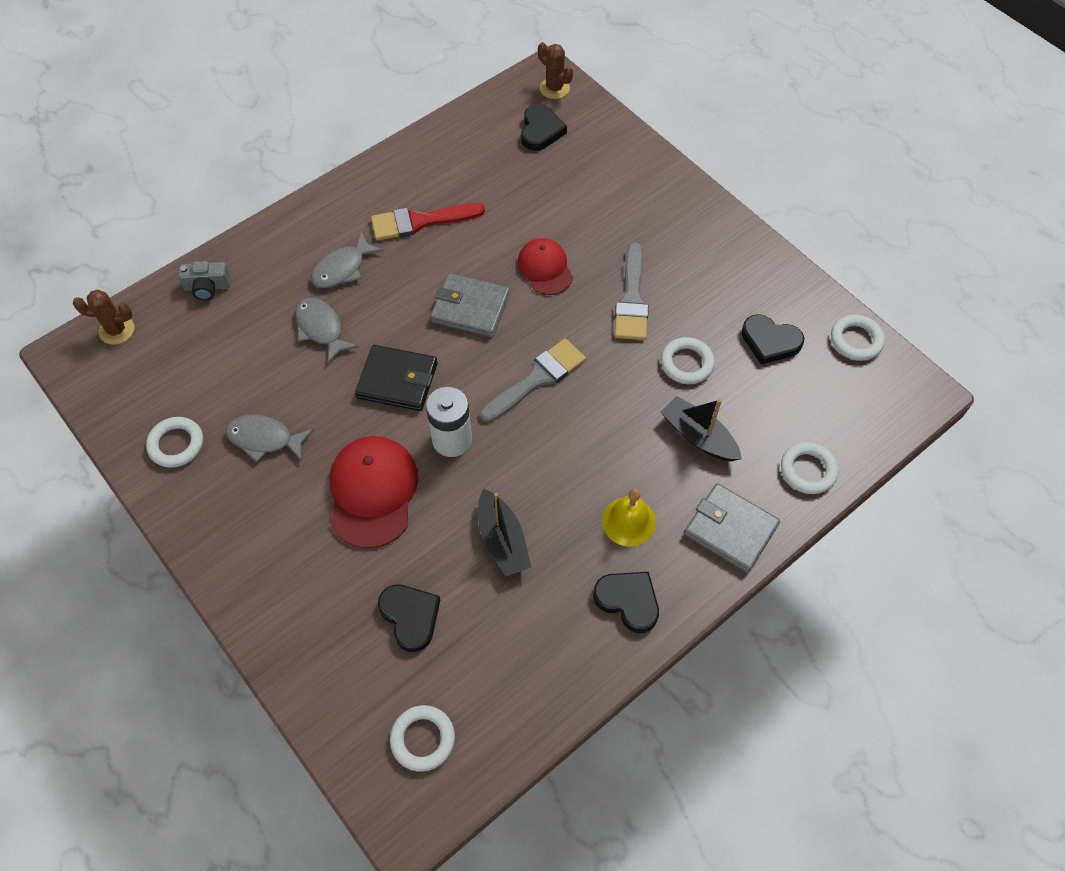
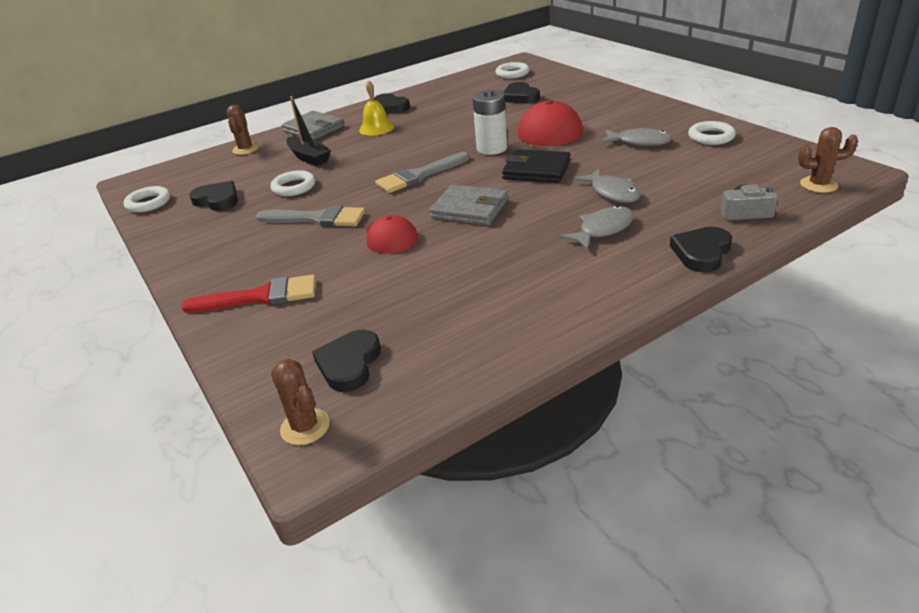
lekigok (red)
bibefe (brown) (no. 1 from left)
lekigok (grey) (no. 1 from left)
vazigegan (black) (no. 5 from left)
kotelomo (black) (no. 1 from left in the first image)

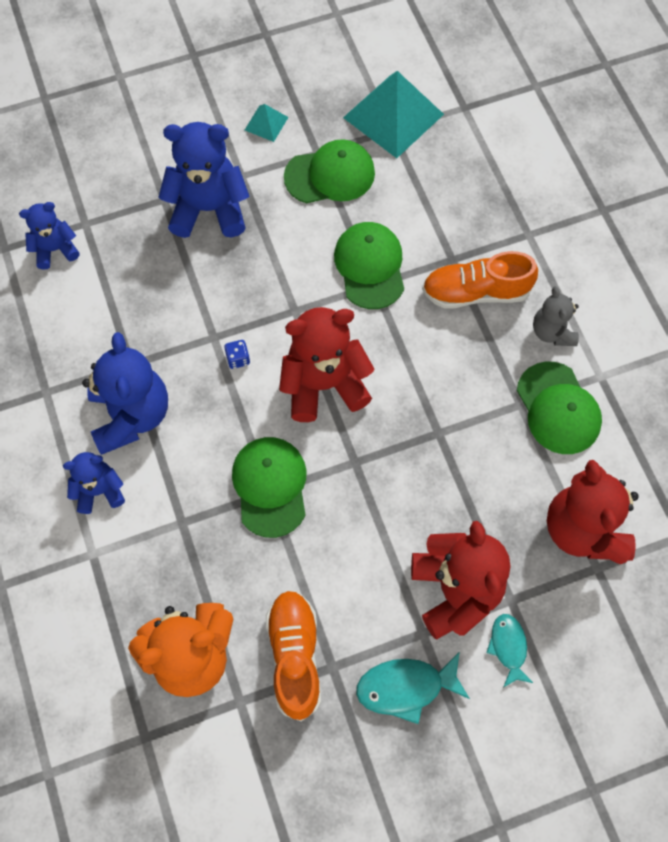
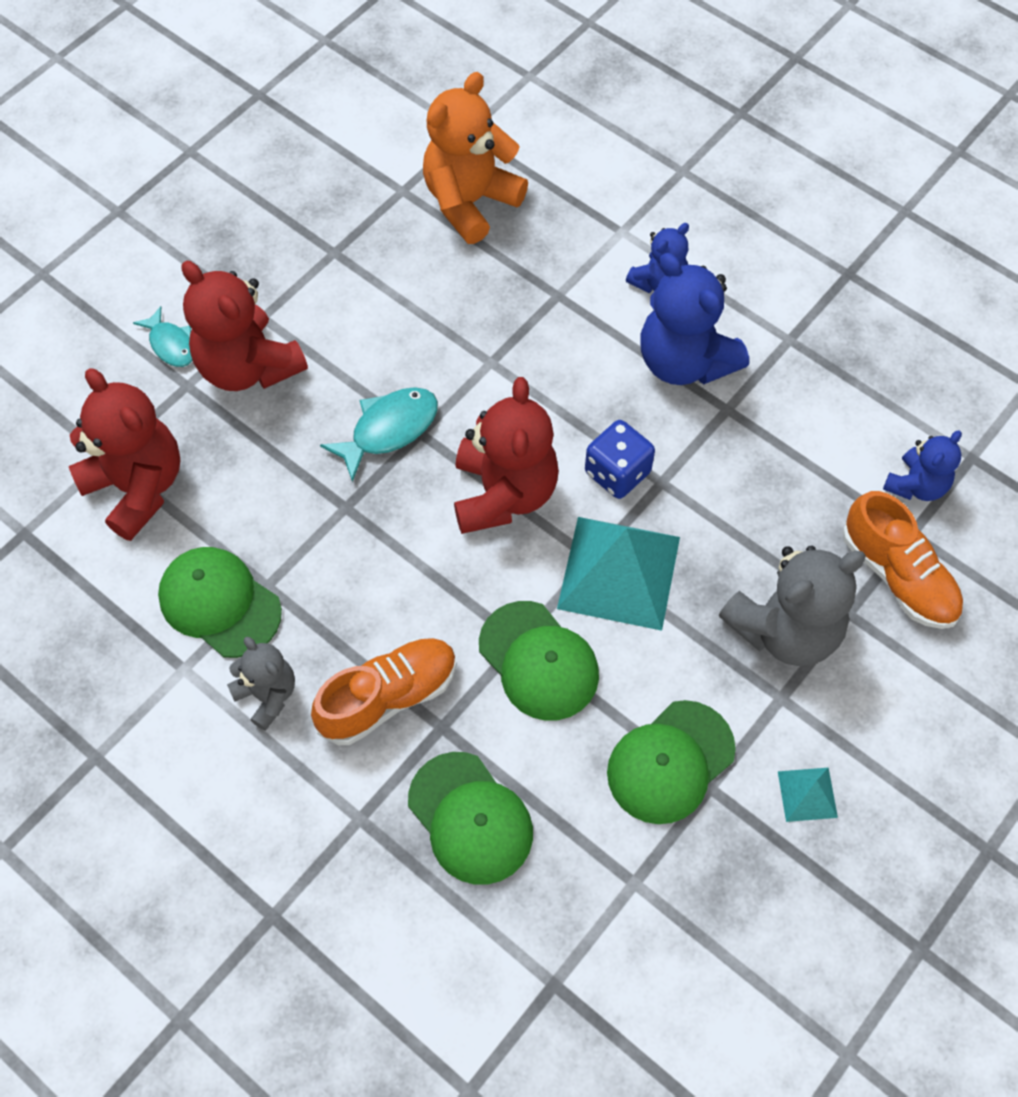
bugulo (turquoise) (no. 2 from left)
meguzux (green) (no. 2 from left)
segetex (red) (no. 3 from left)
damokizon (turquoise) (no. 1 from left)
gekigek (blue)
segetex (grey) (no. 2 from left)
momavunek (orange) (no. 2 from left)

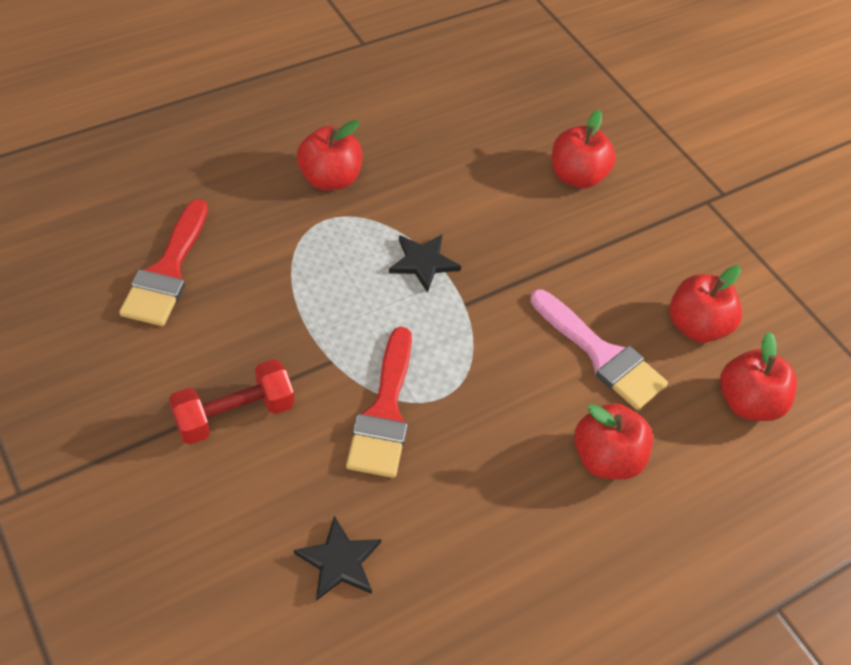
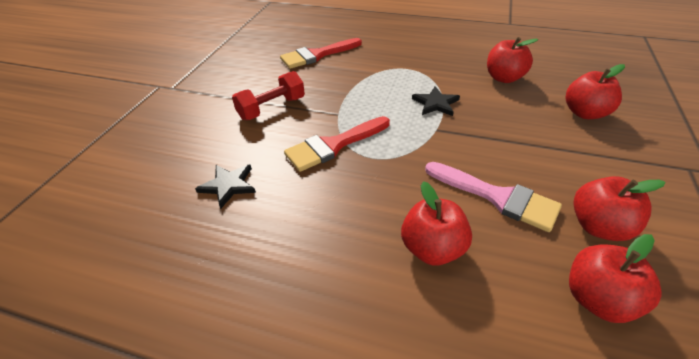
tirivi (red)
lekigok (pink)
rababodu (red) (no. 2 from left)

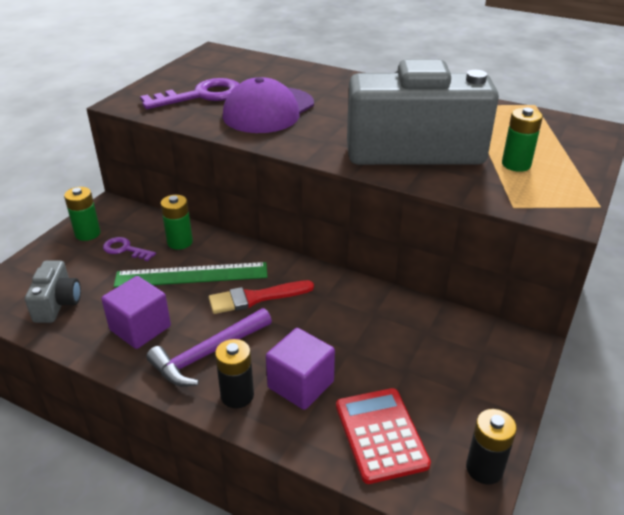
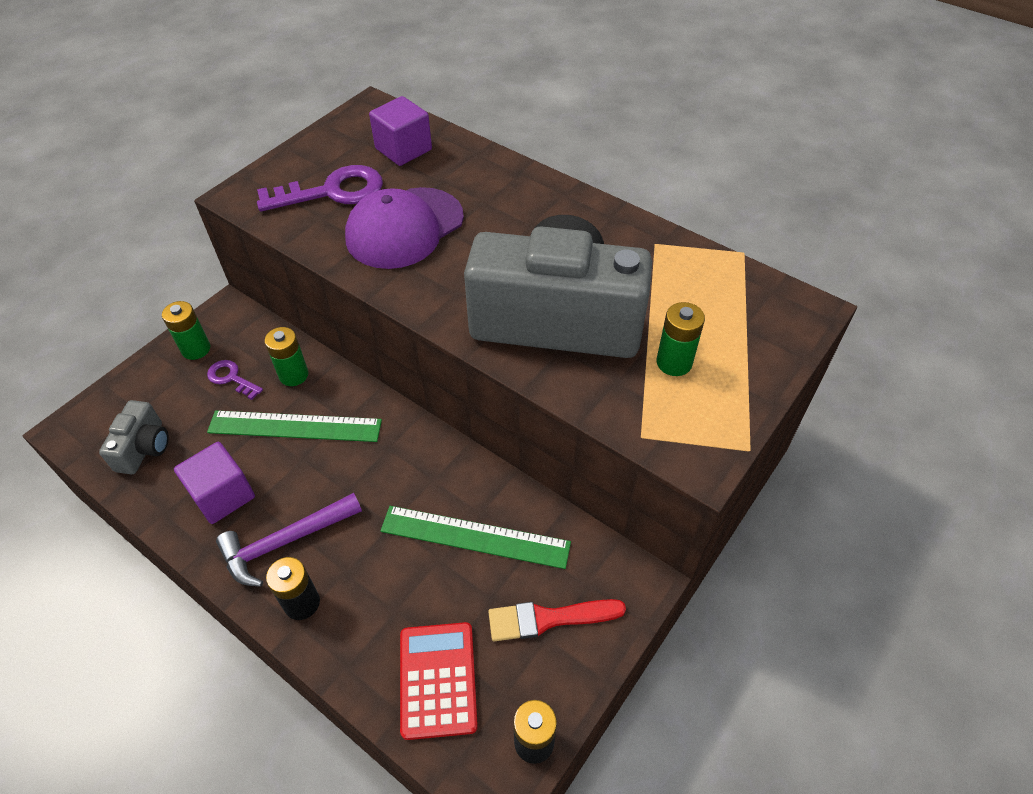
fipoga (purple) (no. 2 from left)
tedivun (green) (no. 2 from left)
lekigok (red)

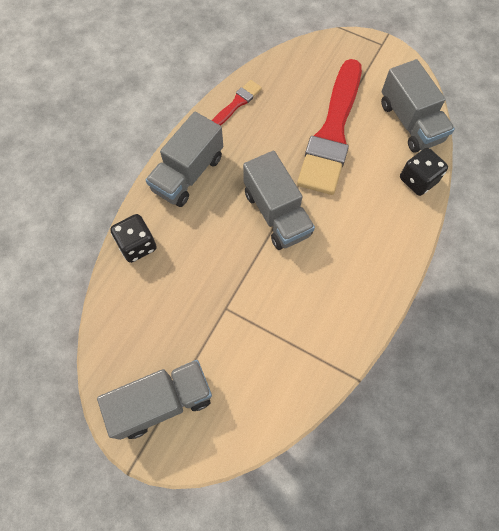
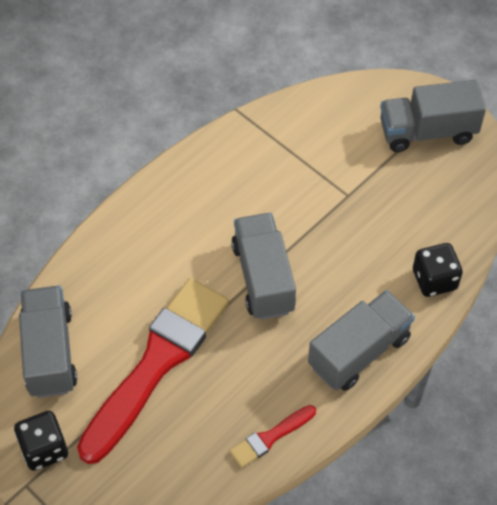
gekigek (black) (no. 1 from left)

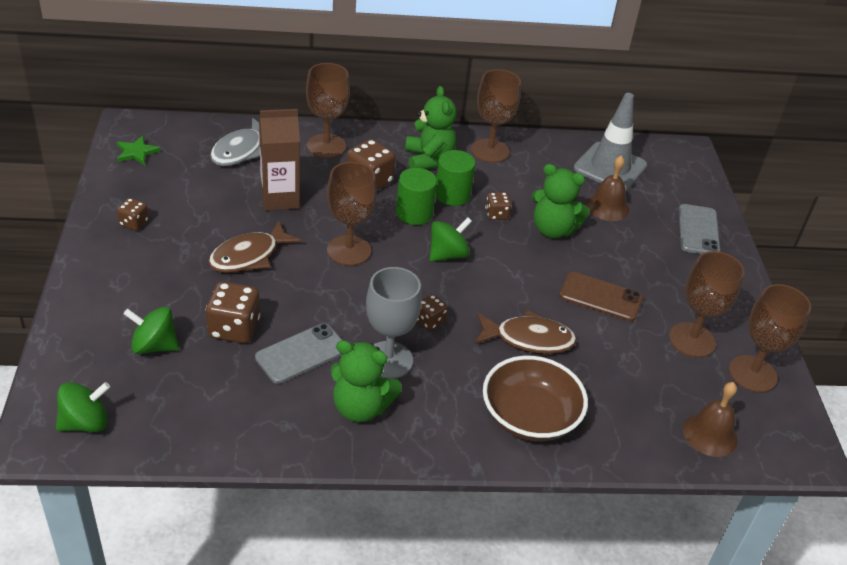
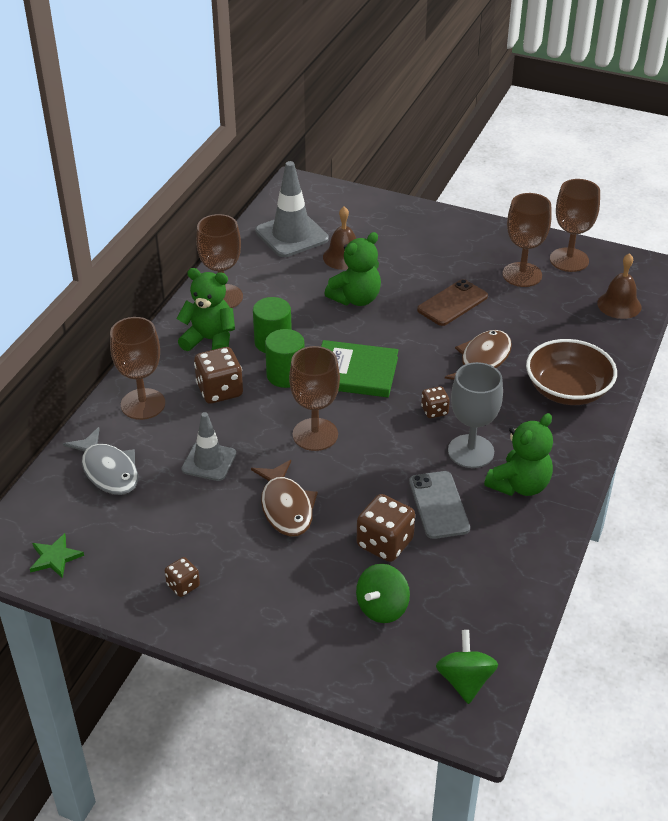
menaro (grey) (no. 1 from left)
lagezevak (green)
gekigek (brown) (no. 5 from left in the first image)
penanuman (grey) (no. 2 from left in the first image)

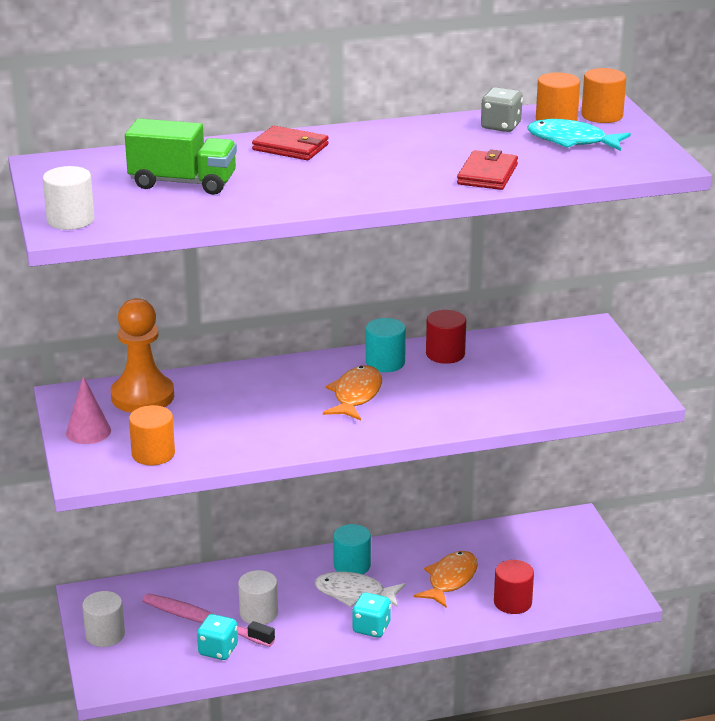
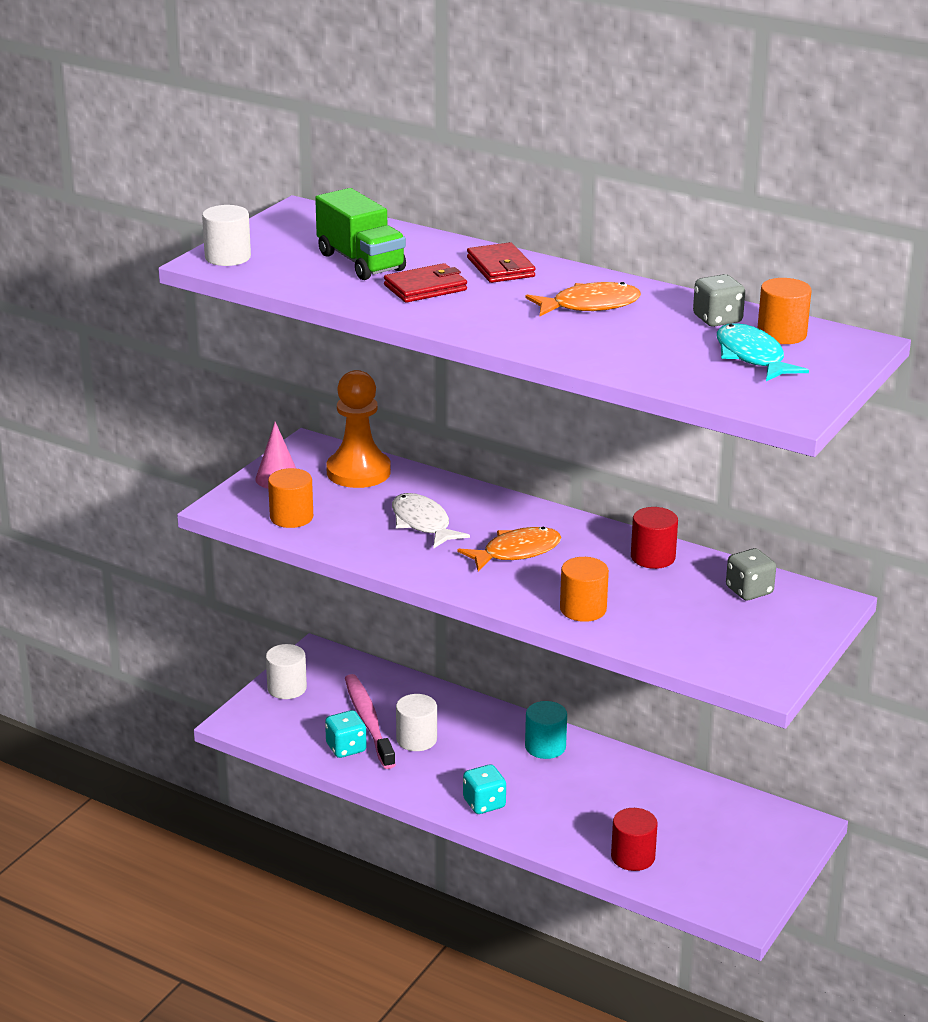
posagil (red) (no. 1 from left)
bugulo (white)
bugulo (orange) (no. 2 from left)
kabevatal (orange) (no. 2 from left)
gekigek (grey) (no. 2 from left)
kabevatal (turquoise) (no. 2 from left in the first image)

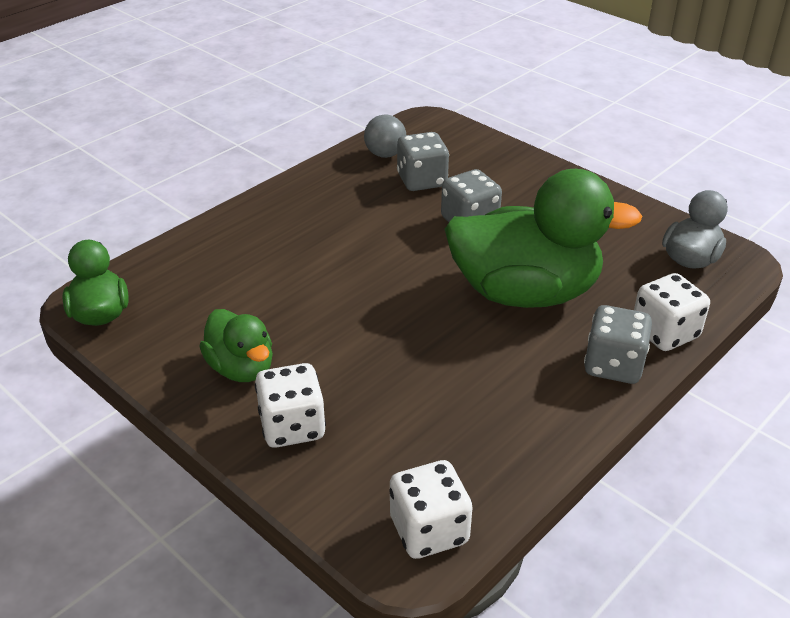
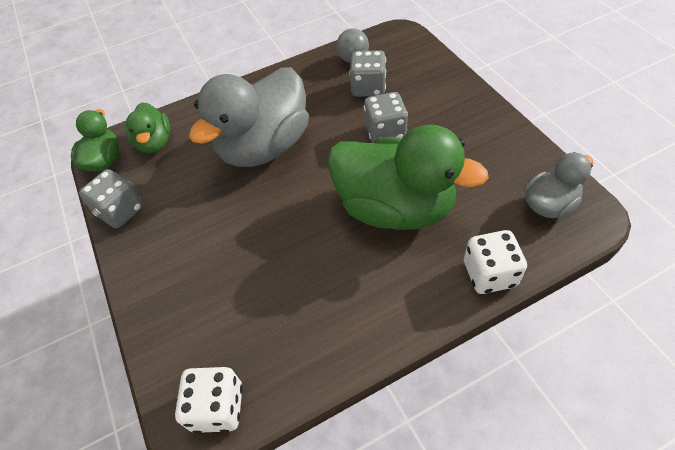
gekigek (grey) (no. 1 from left)
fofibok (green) (no. 2 from left)
fofibok (grey) (no. 1 from left)
gekigek (white) (no. 1 from left in the first image)

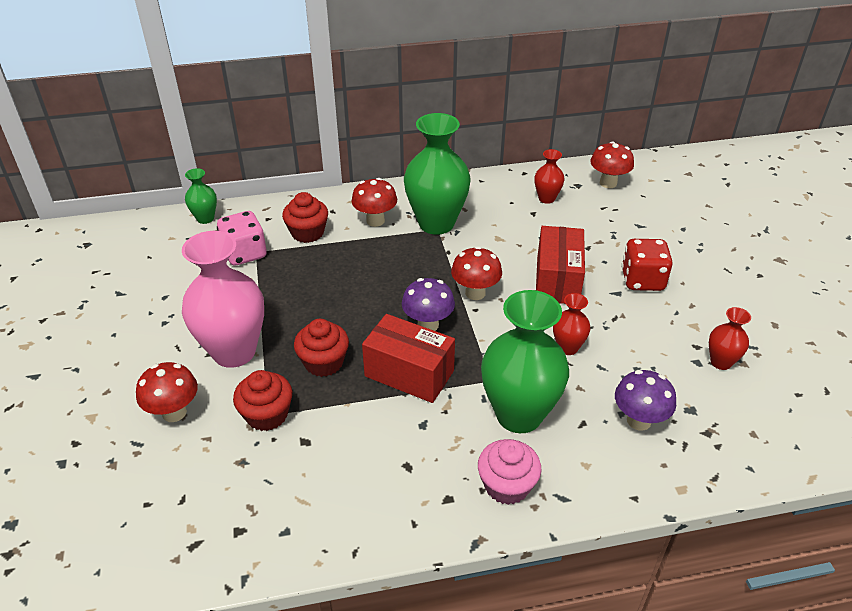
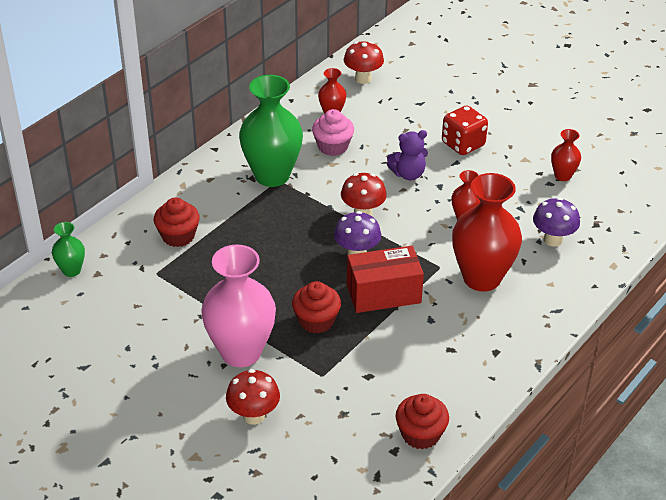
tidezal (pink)
segetex (purple)
tidezal (red) (no. 3 from left)
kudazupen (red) (no. 3 from left)
gekigek (pink)
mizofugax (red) (no. 2 from left in the first image)

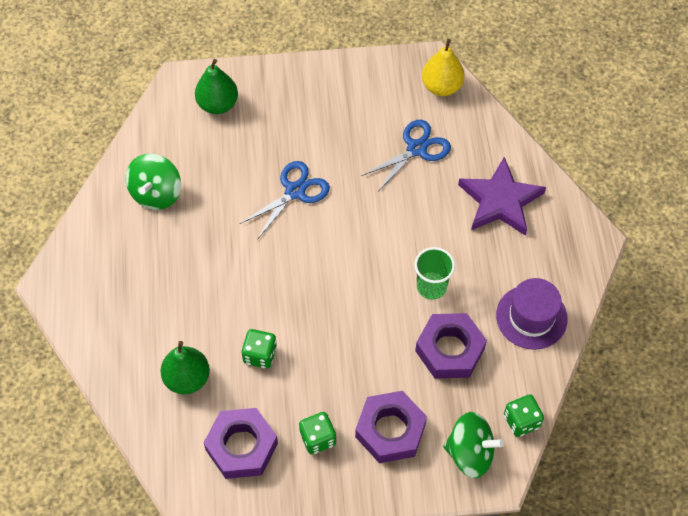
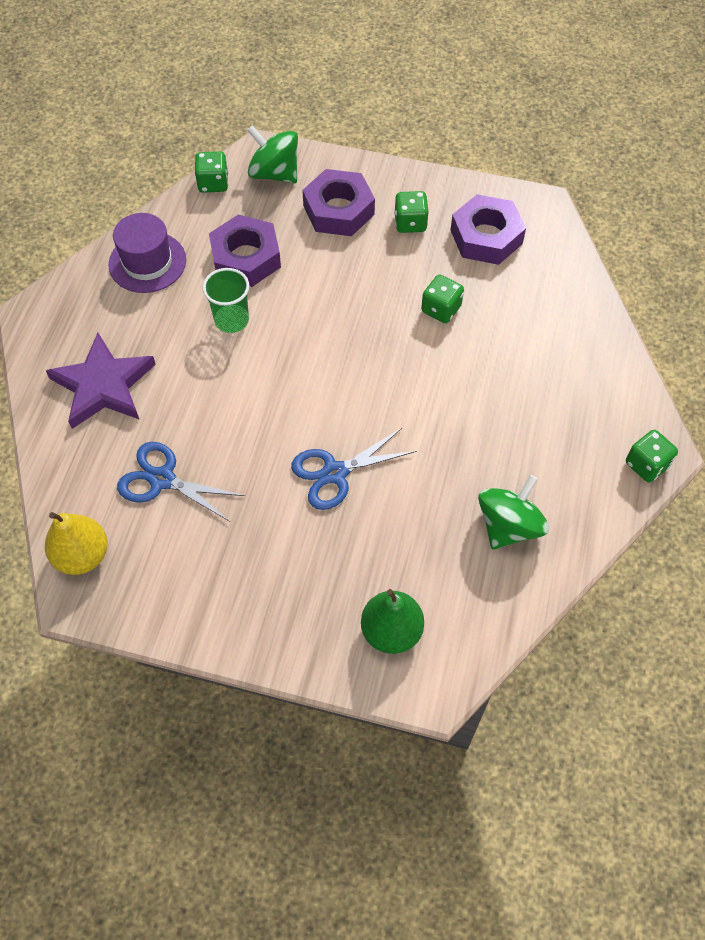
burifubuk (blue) (no. 1 from left)
gekigek (green) (no. 4 from left)
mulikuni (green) (no. 1 from left in the first image)

